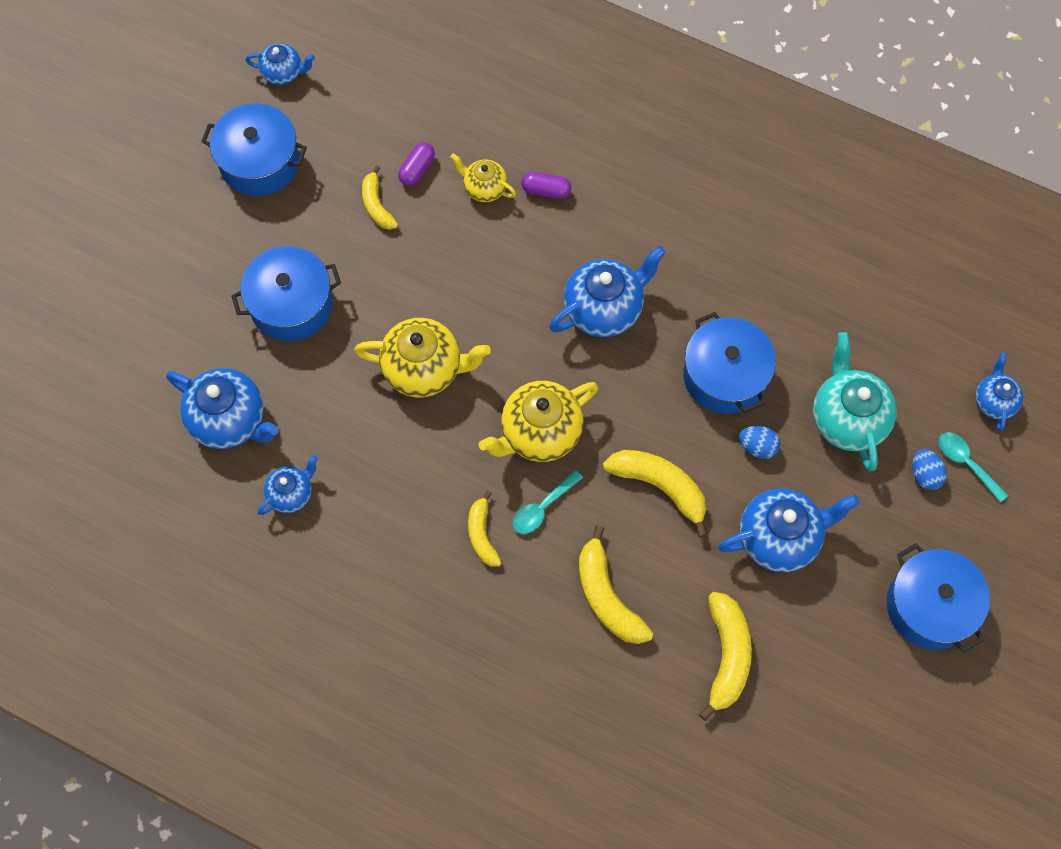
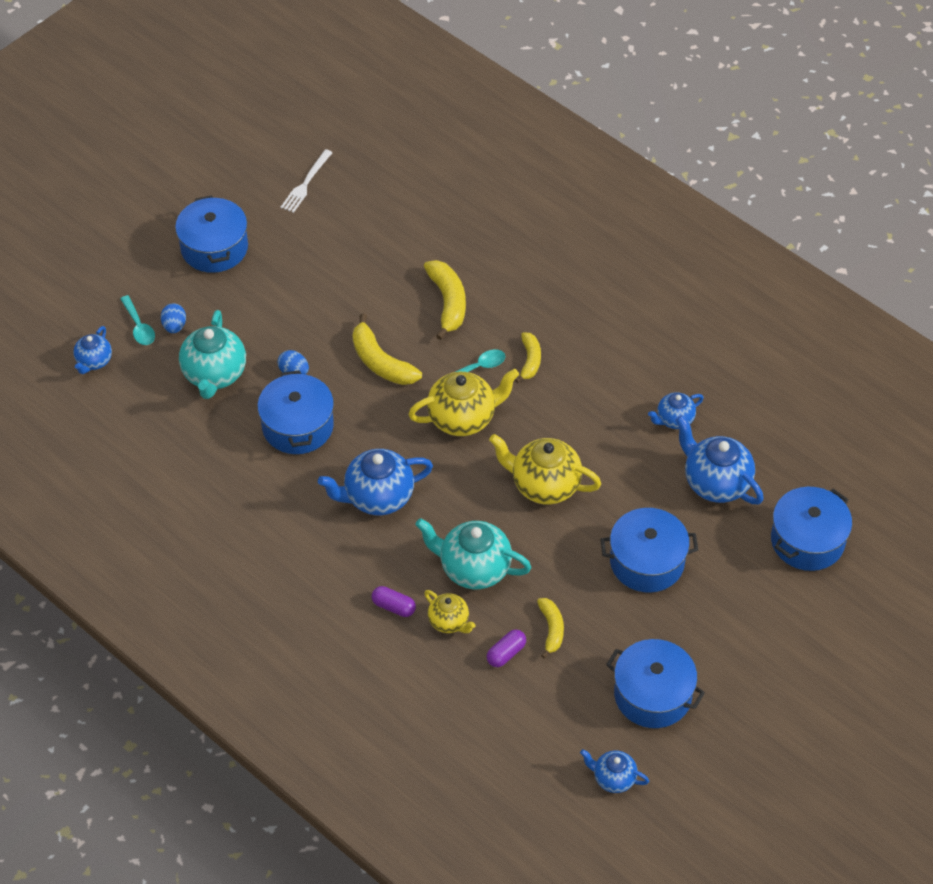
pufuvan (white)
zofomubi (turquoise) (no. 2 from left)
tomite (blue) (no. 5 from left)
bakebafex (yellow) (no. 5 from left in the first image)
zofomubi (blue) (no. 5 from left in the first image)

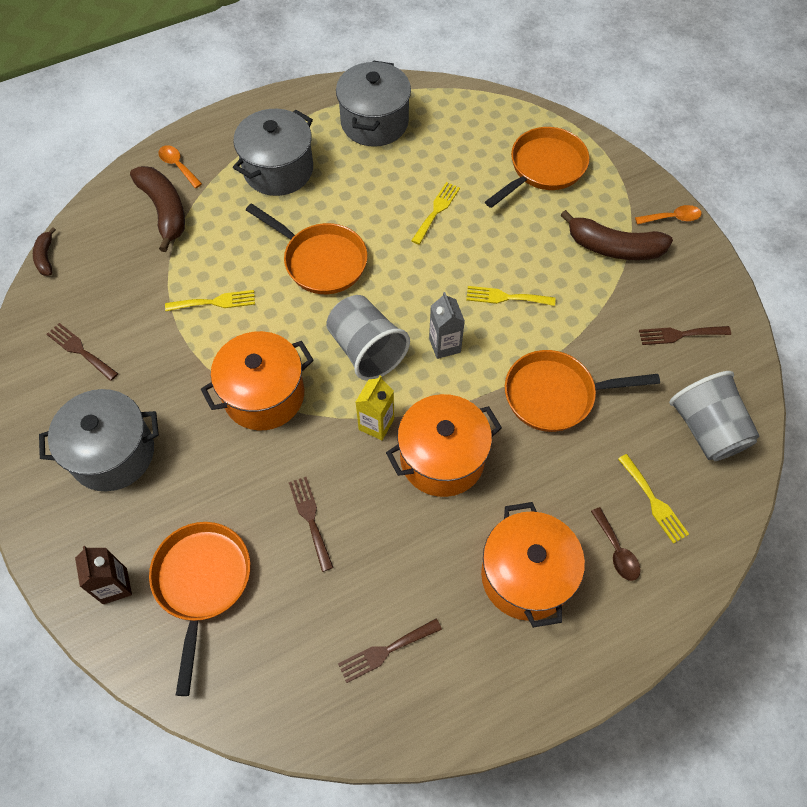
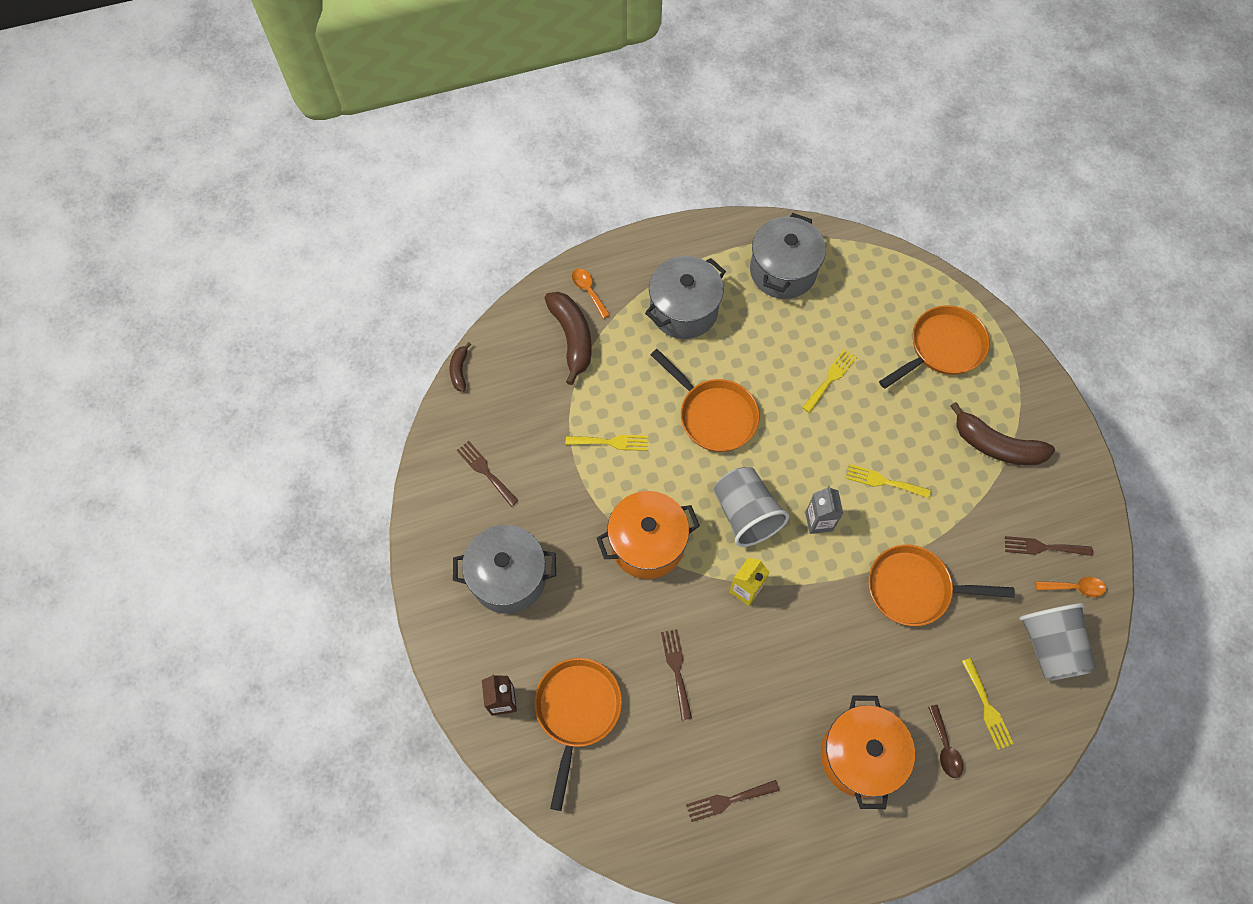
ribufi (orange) (no. 2 from left)
tomite (orange) (no. 2 from left in the first image)

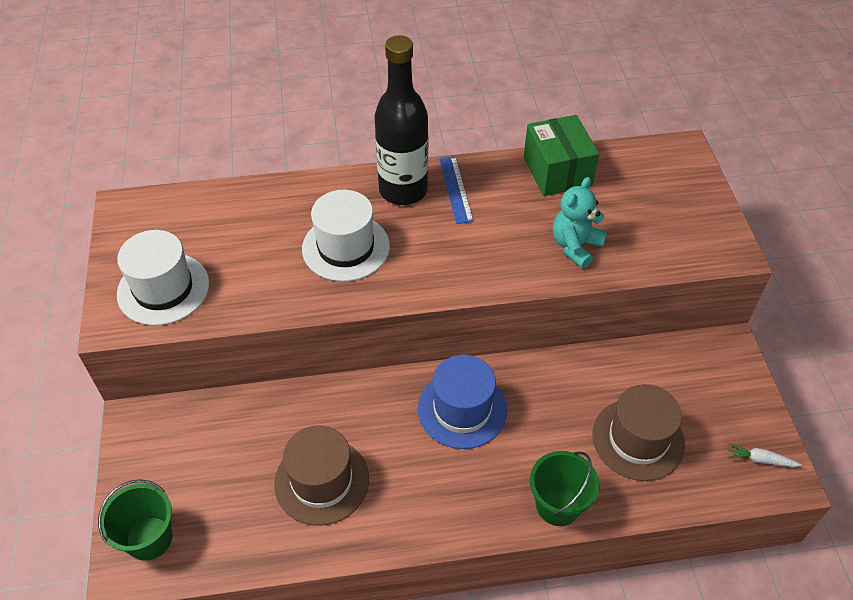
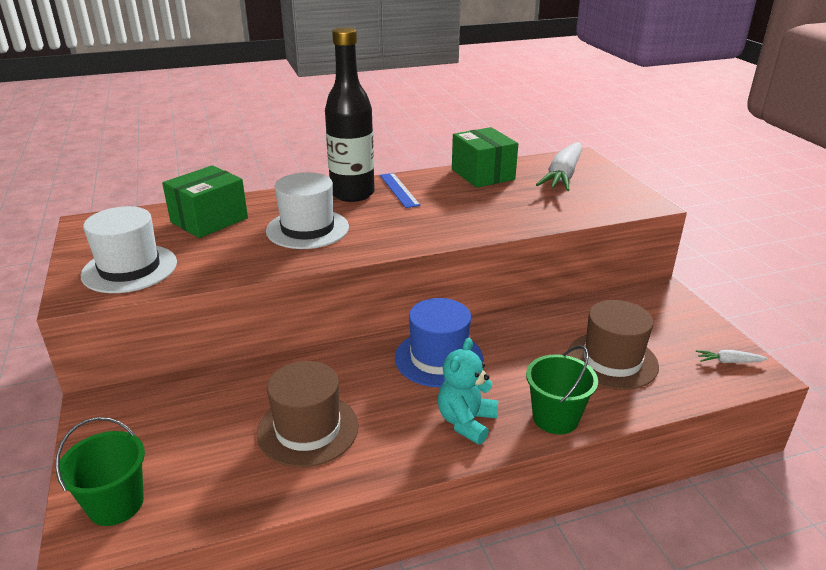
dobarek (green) (no. 1 from left)
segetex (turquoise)
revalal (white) (no. 1 from left)

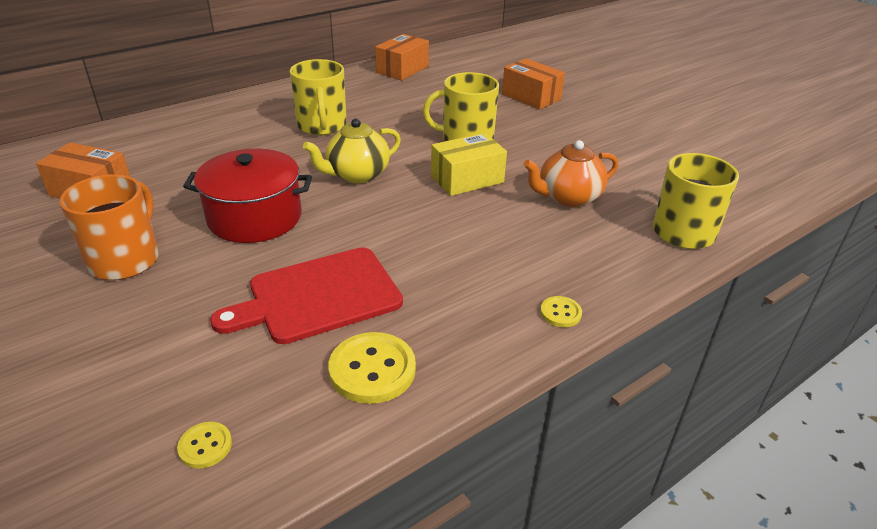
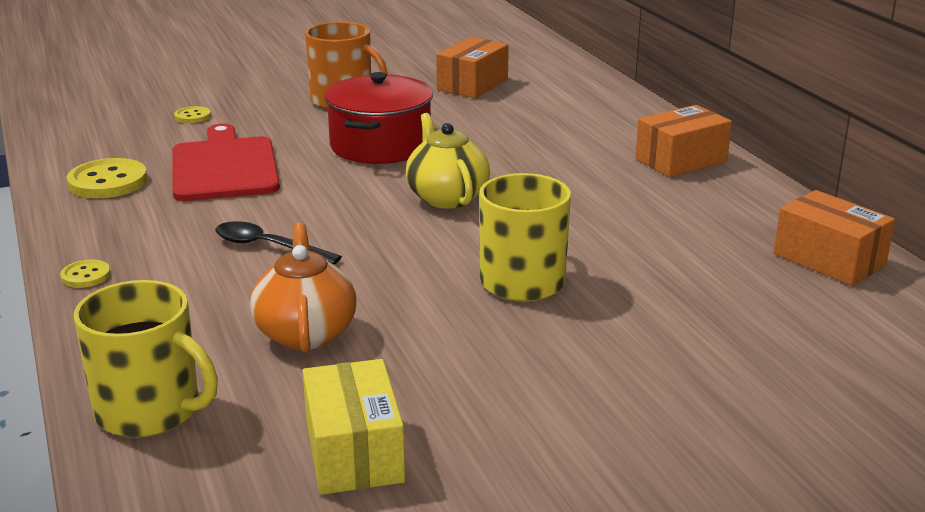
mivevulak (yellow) (no. 3 from left)
ribufi (black)
dobarek (yellow)
dobarek (orange) (no. 2 from left)
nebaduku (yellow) (no. 1 from left in the first image)

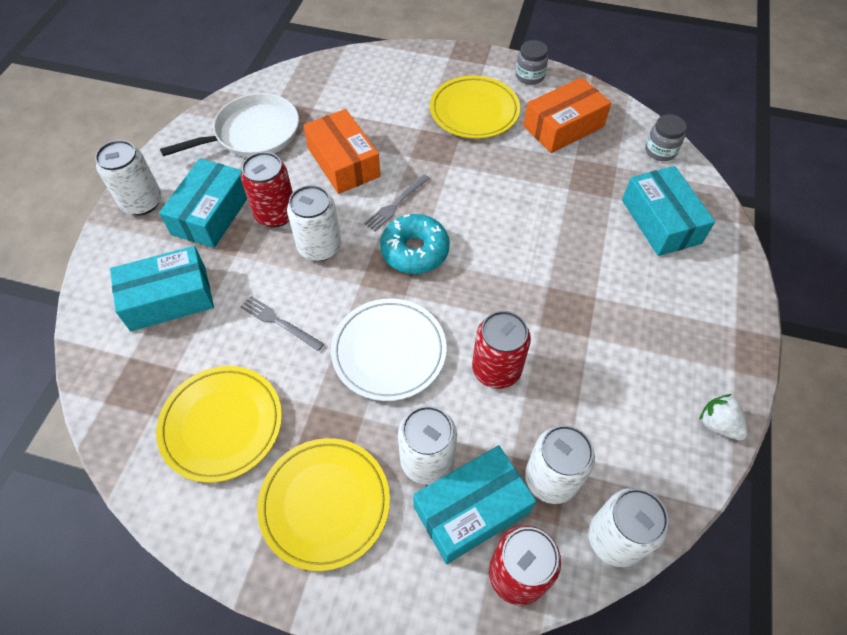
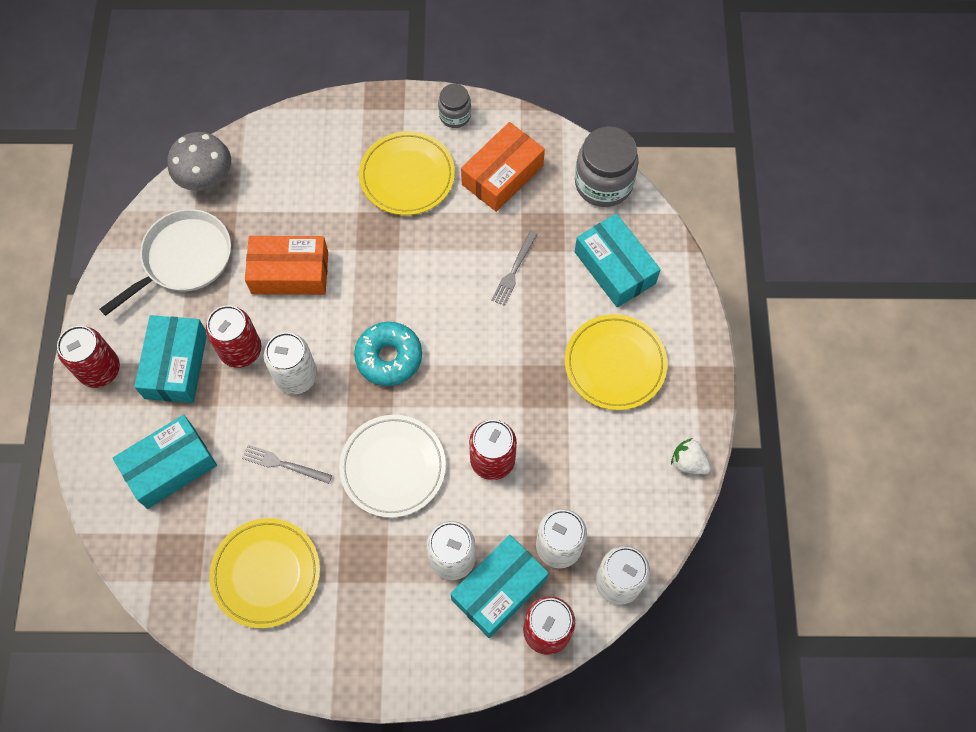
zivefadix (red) (no. 1 from left)
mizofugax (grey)
dobarek (orange) (no. 1 from left)
pufuvan (grey) (no. 2 from left)
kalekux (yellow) (no. 3 from left)
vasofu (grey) (no. 2 from left)

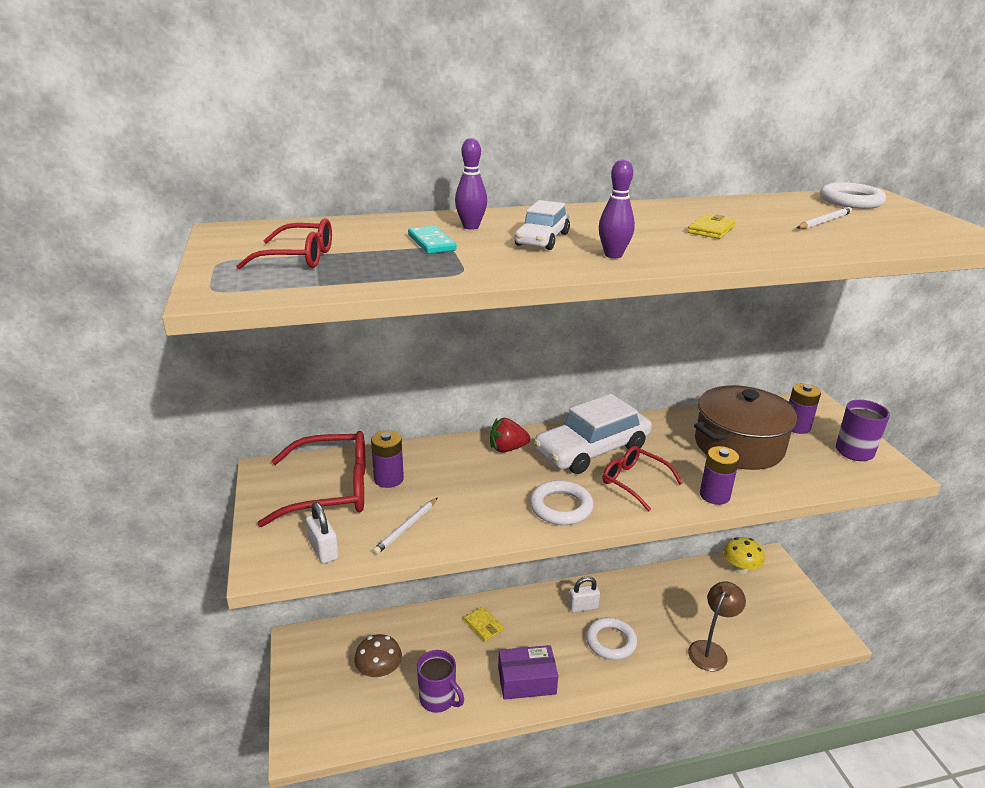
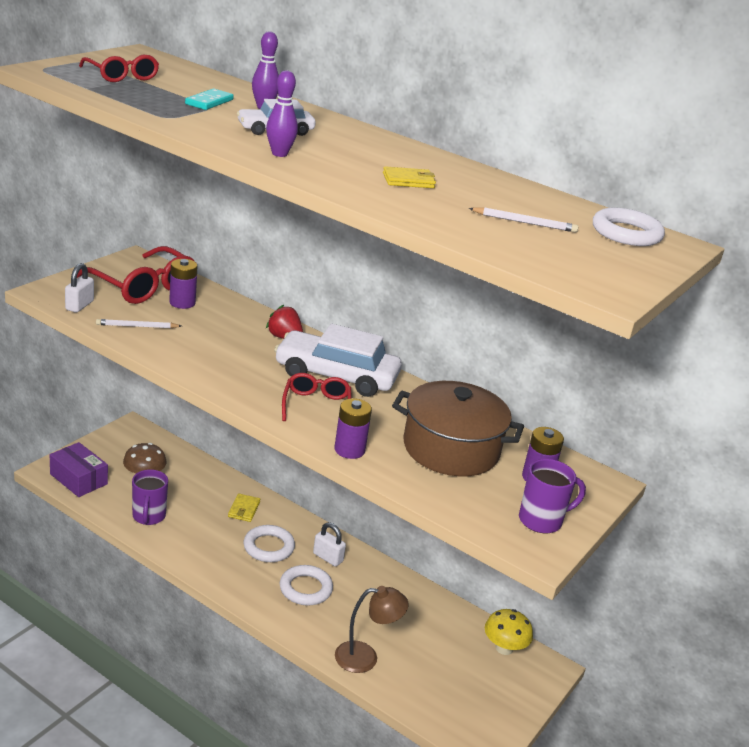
dobarek (purple)
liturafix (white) (no. 1 from left)

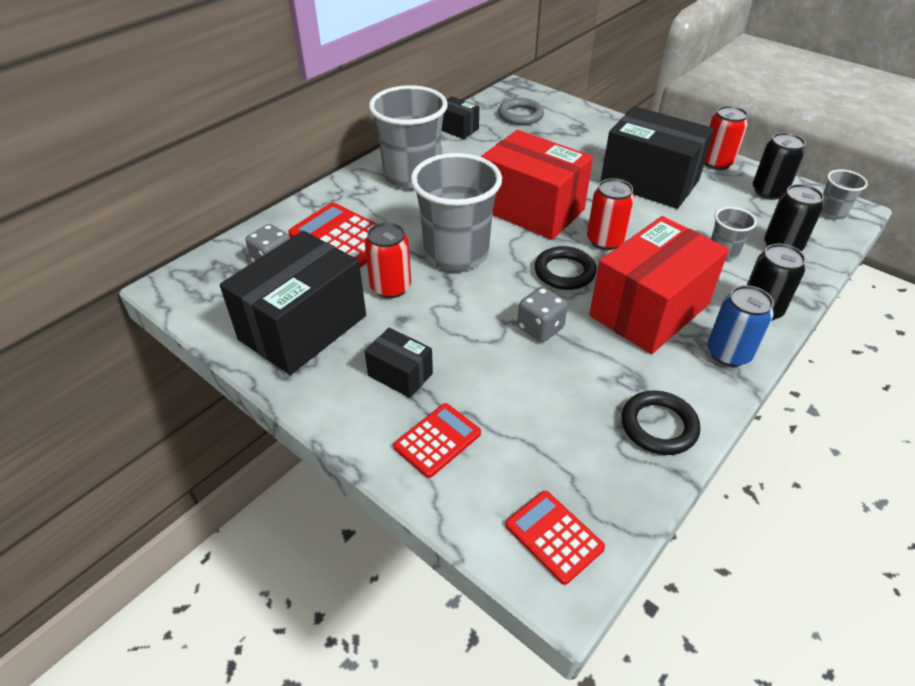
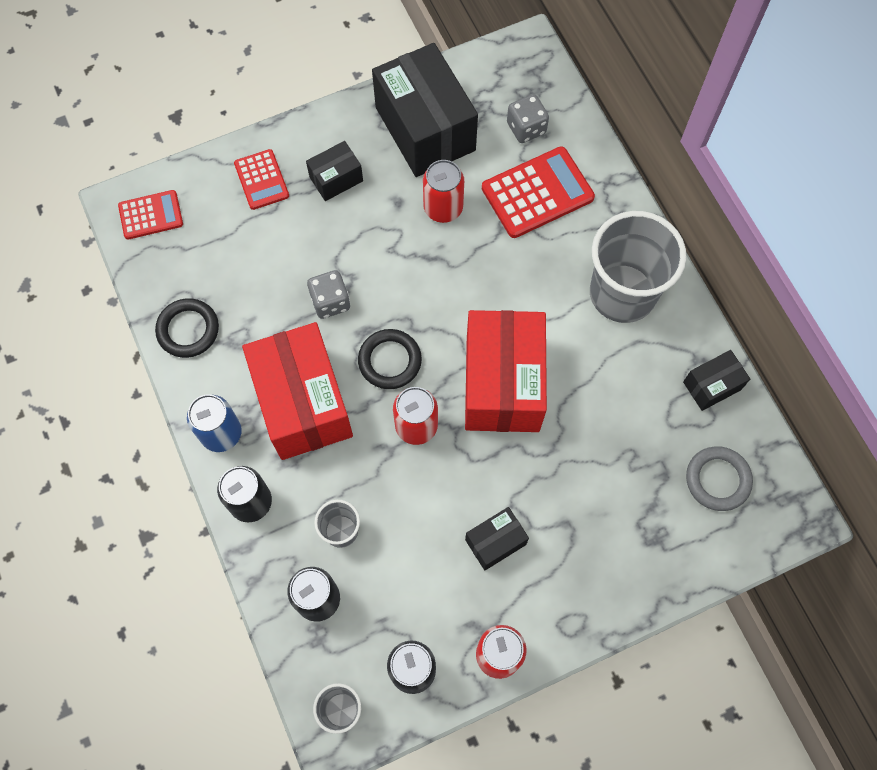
dobarek (red) (no. 2 from left)
dobarek (black) (no. 3 from left)
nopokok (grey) (no. 2 from left in the first image)

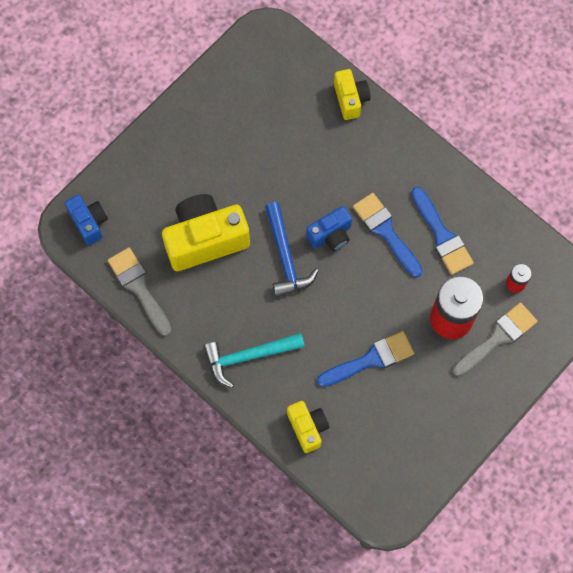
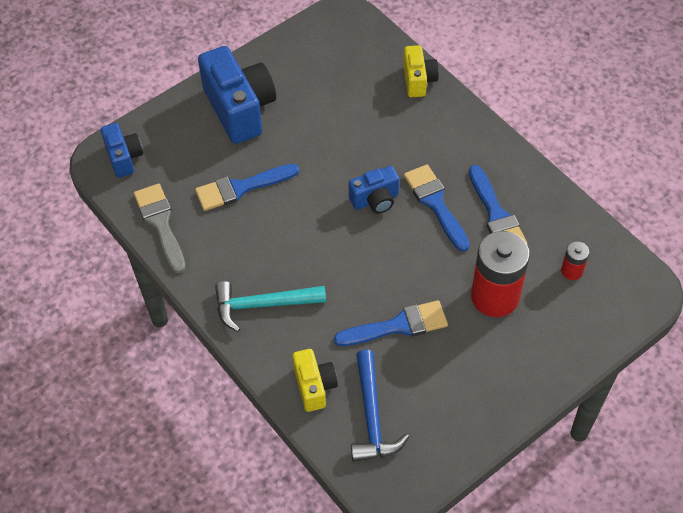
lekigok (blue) (no. 1 from left)
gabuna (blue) (no. 2 from left)
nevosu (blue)
lekigok (grey) (no. 2 from left in the first image)

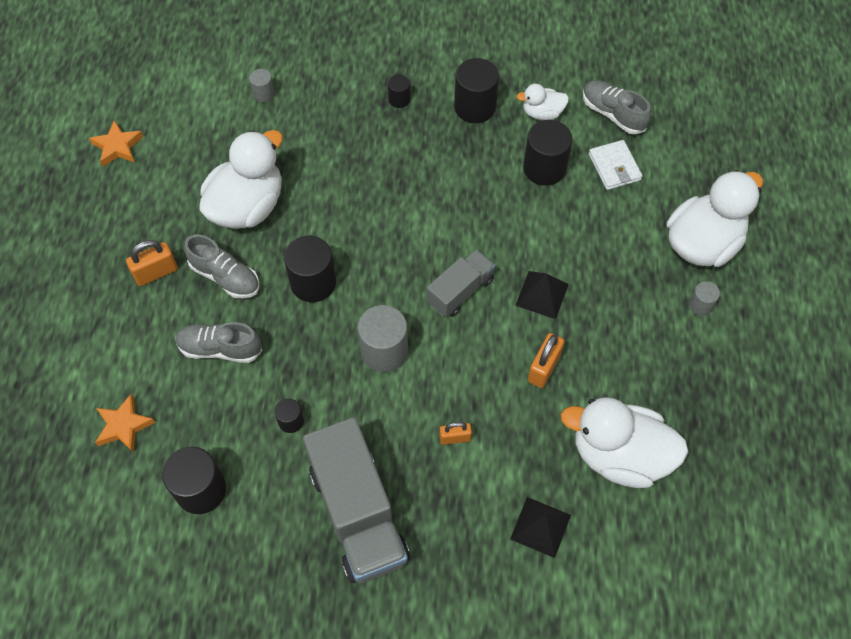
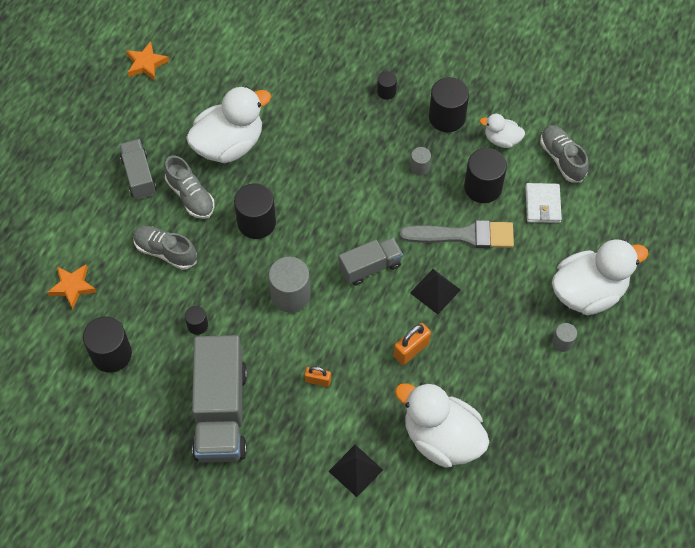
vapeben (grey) (no. 1 from left)
lekigok (grey)
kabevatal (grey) (no. 2 from left)

